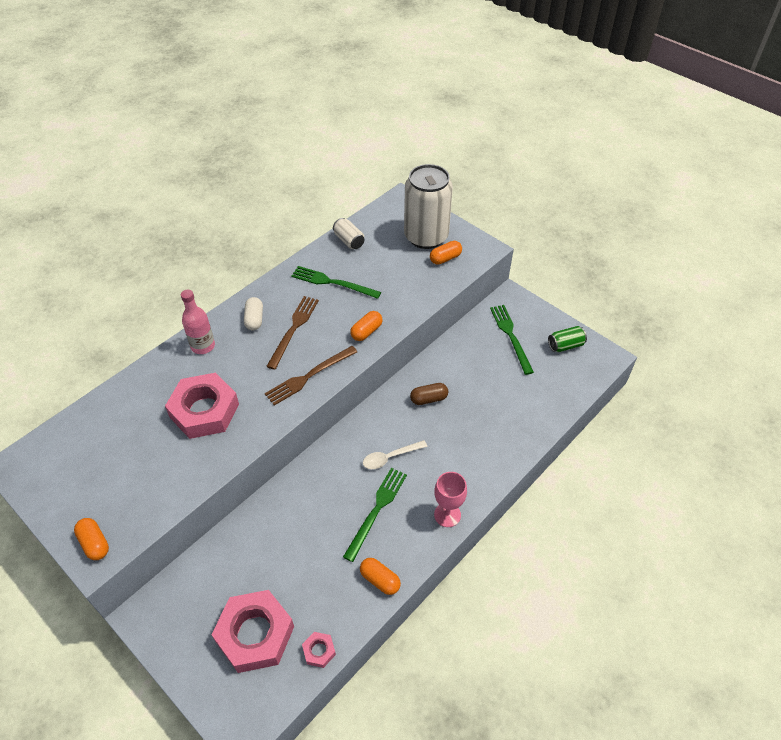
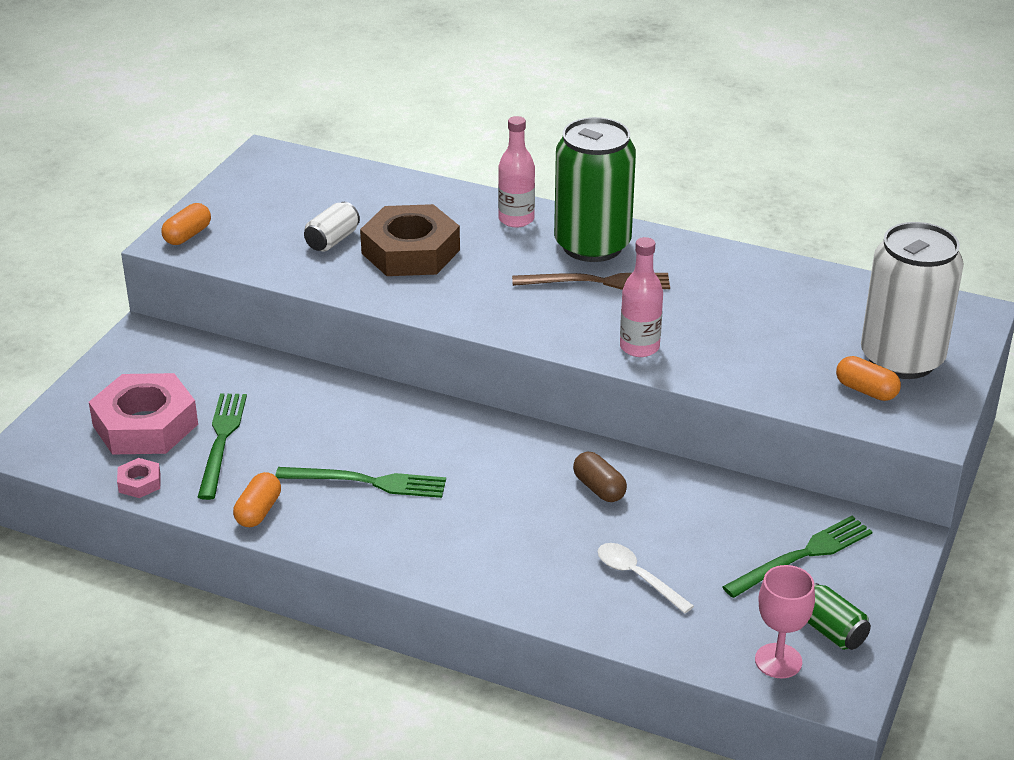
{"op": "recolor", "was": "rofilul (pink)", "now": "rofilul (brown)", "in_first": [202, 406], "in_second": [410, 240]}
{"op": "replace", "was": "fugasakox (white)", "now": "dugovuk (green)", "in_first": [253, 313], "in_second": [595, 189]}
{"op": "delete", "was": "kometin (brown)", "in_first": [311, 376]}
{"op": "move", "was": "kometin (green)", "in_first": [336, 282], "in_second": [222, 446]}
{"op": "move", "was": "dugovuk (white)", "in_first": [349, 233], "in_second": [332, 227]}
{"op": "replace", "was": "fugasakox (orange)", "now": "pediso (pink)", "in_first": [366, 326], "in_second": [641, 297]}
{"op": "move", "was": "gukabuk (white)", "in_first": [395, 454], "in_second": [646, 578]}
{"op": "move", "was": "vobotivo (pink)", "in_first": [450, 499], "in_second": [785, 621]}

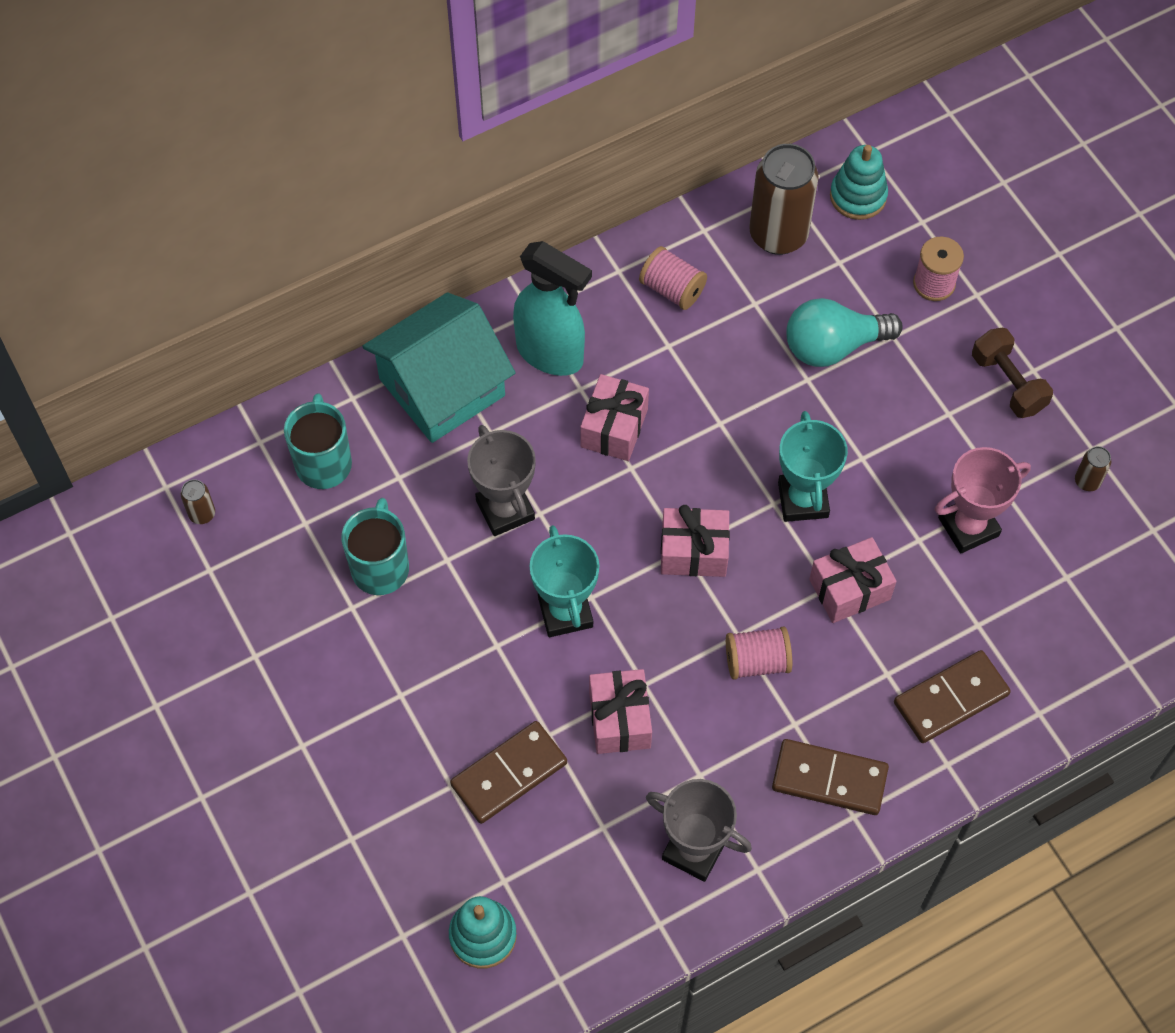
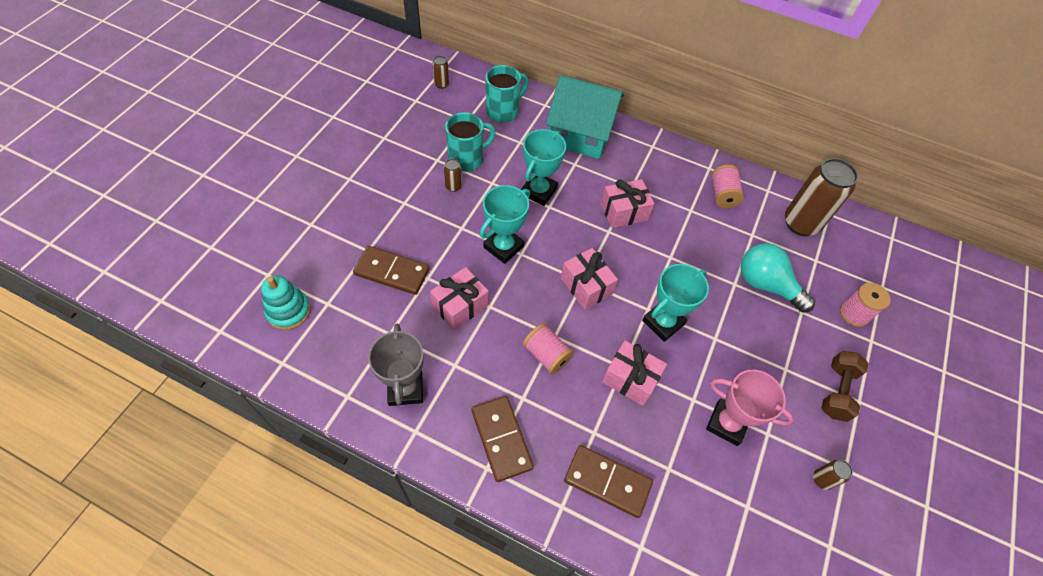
{"op": "recolor", "was": "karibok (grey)", "now": "karibok (turquoise)", "in_first": [501, 480], "in_second": [543, 167]}
{"op": "delete", "was": "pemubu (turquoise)", "in_first": [552, 308]}
{"op": "delete", "was": "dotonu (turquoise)", "in_first": [859, 182]}
{"op": "insert", "now": "dugovuk (brown)", "in_second": [453, 175]}

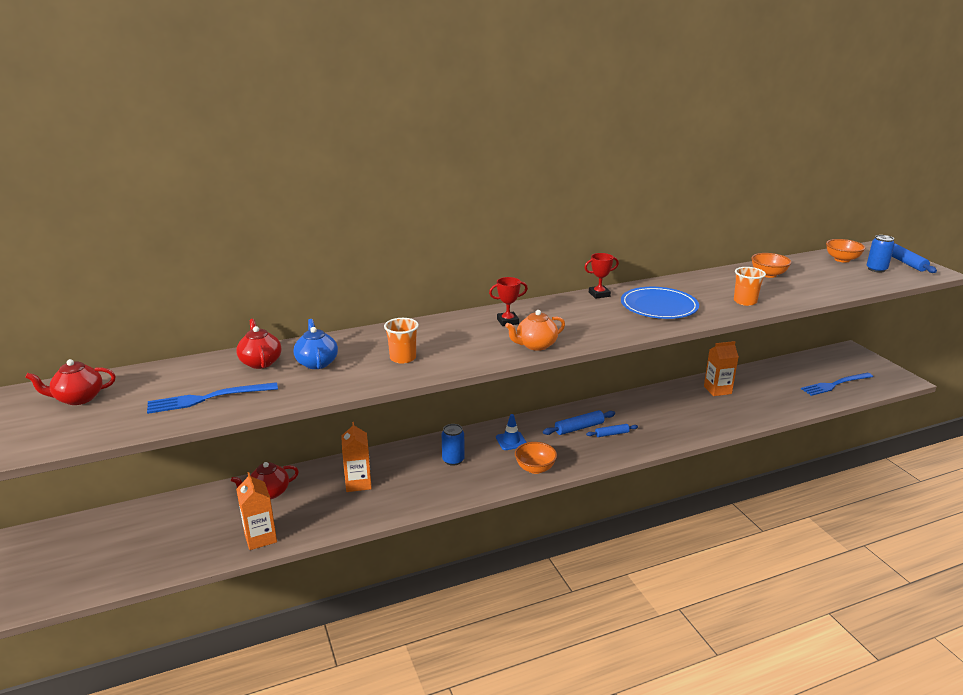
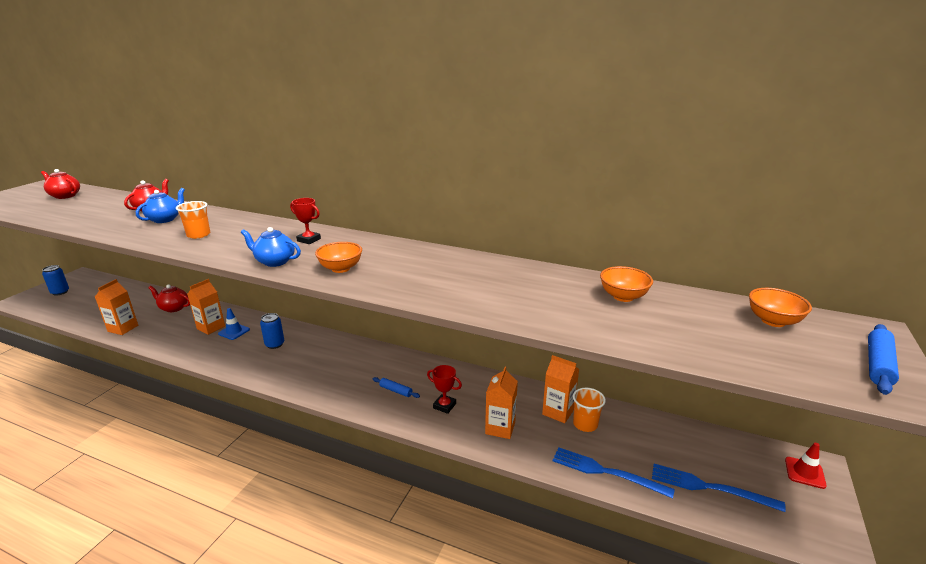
{"op": "move", "was": "kometin (blue)", "in_first": [212, 398], "in_second": [614, 472]}
{"op": "move", "was": "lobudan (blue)", "in_first": [511, 432], "in_second": [234, 324]}
{"op": "recolor", "was": "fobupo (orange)", "now": "fobupo (blue)", "in_first": [535, 330], "in_second": [271, 247]}
{"op": "move", "was": "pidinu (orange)", "in_first": [536, 458], "in_second": [338, 257]}
{"op": "delete", "was": "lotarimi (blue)", "in_first": [579, 422]}
{"op": "move", "was": "karibok (red)", "in_first": [601, 276], "in_second": [444, 389]}
{"op": "delete", "was": "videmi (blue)", "in_first": [660, 303]}
{"op": "move", "was": "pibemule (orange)", "in_first": [750, 286], "in_second": [589, 410]}
{"op": "move", "was": "dugovuk (blue)", "in_first": [881, 254], "in_second": [55, 280]}
{"op": "insert", "now": "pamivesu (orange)", "in_second": [501, 403]}
{"op": "insert", "now": "lobudan (red)", "in_second": [806, 466]}

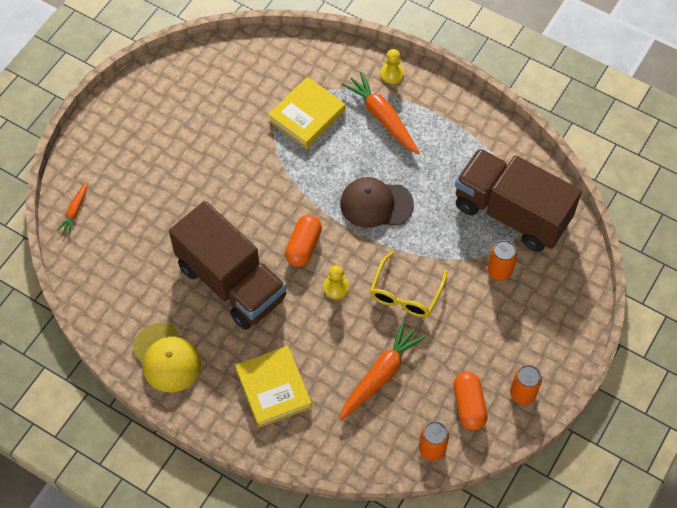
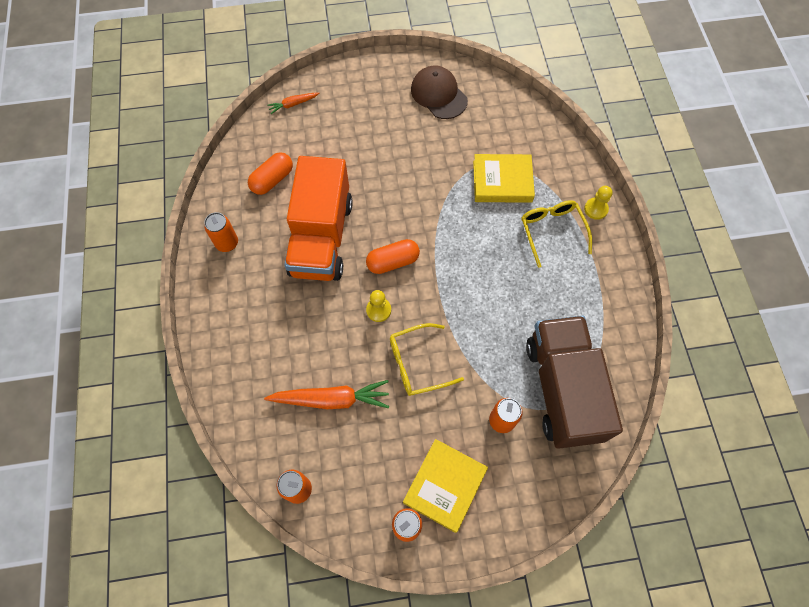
{"op": "replace", "was": "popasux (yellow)", "now": "dugovuk (orange)", "in_first": [166, 357], "in_second": [221, 232]}
{"op": "recolor", "was": "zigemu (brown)", "now": "zigemu (orange)", "in_first": [227, 265], "in_second": [318, 218]}
{"op": "move", "was": "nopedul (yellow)", "in_first": [273, 387], "in_second": [445, 486]}
{"op": "move", "was": "popasux (brown)", "in_first": [377, 202], "in_second": [439, 92]}
{"op": "replace", "was": "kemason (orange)", "now": "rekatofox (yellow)", "in_first": [380, 112], "in_second": [556, 234]}
{"op": "move", "was": "fugasakox (orange)", "in_first": [470, 400], "in_second": [270, 173]}

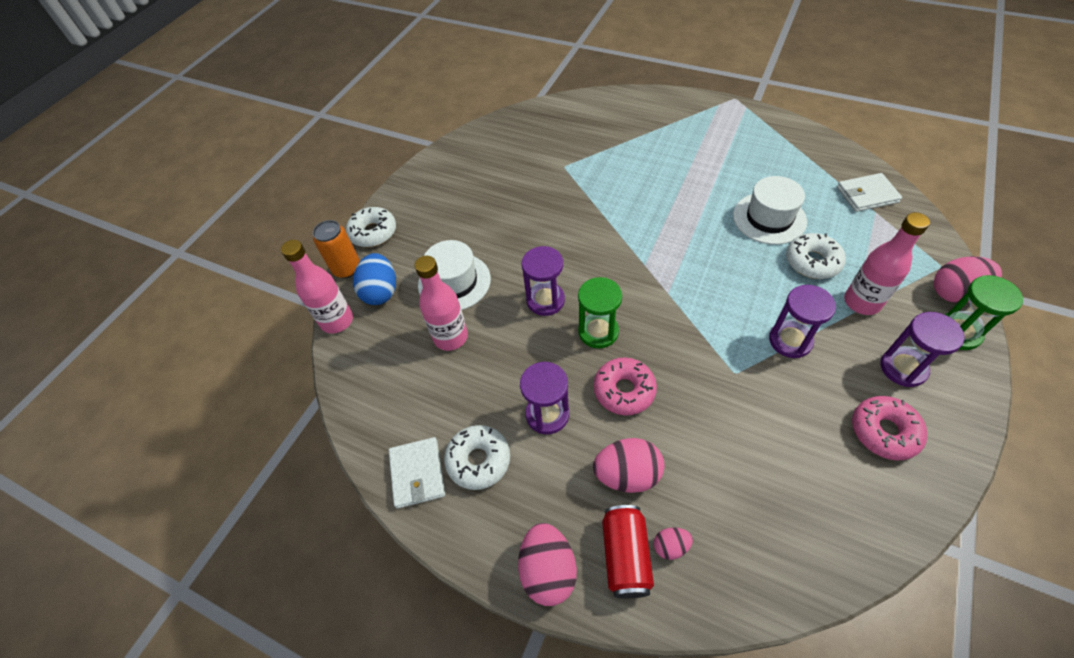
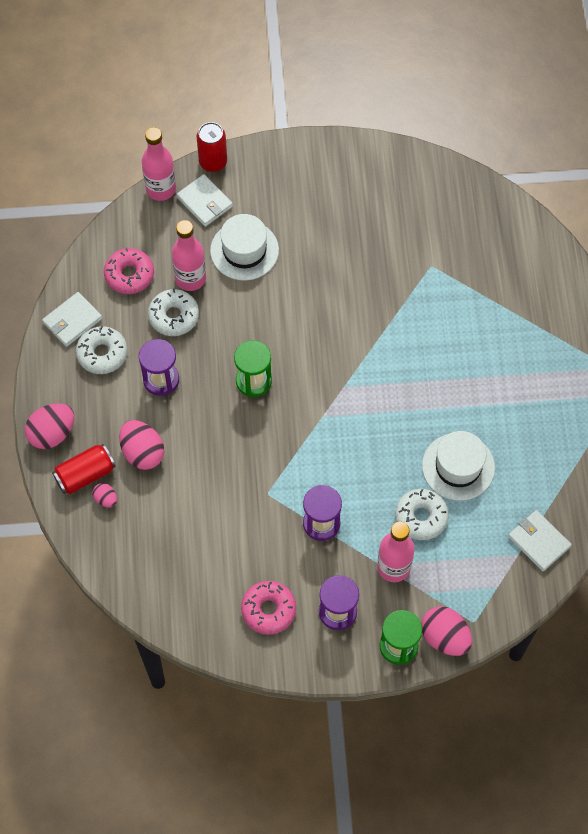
{"op": "recolor", "was": "dugovuk (orange)", "now": "dugovuk (red)", "in_first": [336, 249], "in_second": [211, 147]}
{"op": "move", "was": "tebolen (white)", "in_first": [371, 227], "in_second": [173, 312]}
{"op": "replace", "was": "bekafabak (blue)", "now": "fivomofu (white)", "in_first": [374, 279], "in_second": [204, 200]}
{"op": "delete", "was": "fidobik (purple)", "in_first": [543, 281]}
{"op": "move", "was": "tebolen (pink)", "in_first": [625, 386], "in_second": [129, 271]}

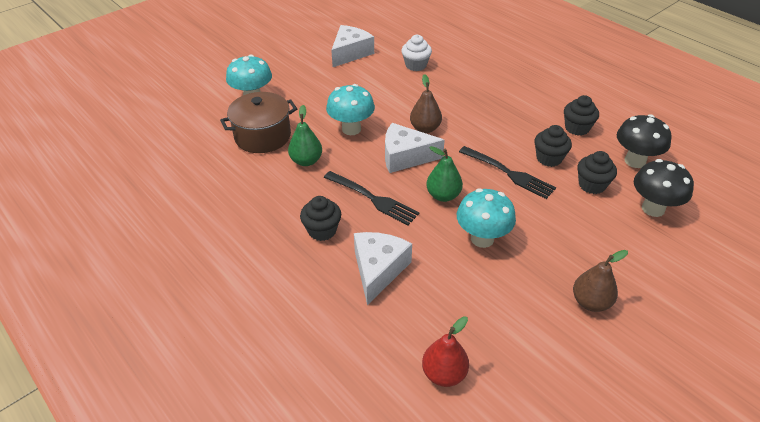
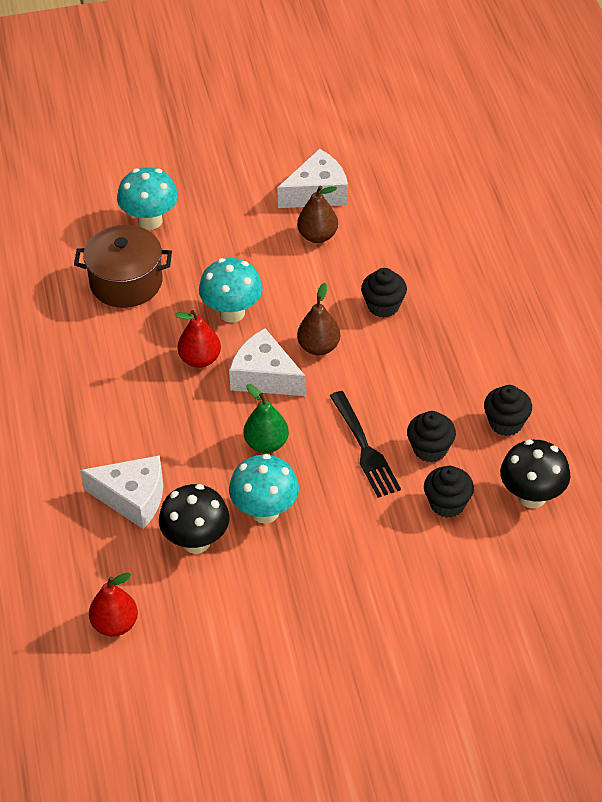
{"op": "delete", "was": "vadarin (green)", "in_first": [305, 135]}
{"op": "move", "was": "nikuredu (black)", "in_first": [320, 218], "in_second": [384, 293]}
{"op": "delete", "was": "kometin (black)", "in_first": [371, 198]}
{"op": "rotate", "was": "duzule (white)", "in_first": [383, 268], "in_second": [121, 492], "clockwise": 60}
{"op": "delete", "was": "nikuredu (white)", "in_first": [416, 53]}
{"op": "move", "was": "vadarin (brown)", "in_first": [600, 281], "in_second": [317, 214]}
{"op": "move", "was": "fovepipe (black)", "in_first": [664, 188], "in_second": [194, 519]}
{"op": "insert", "now": "vadarin (red)", "in_second": [198, 339]}

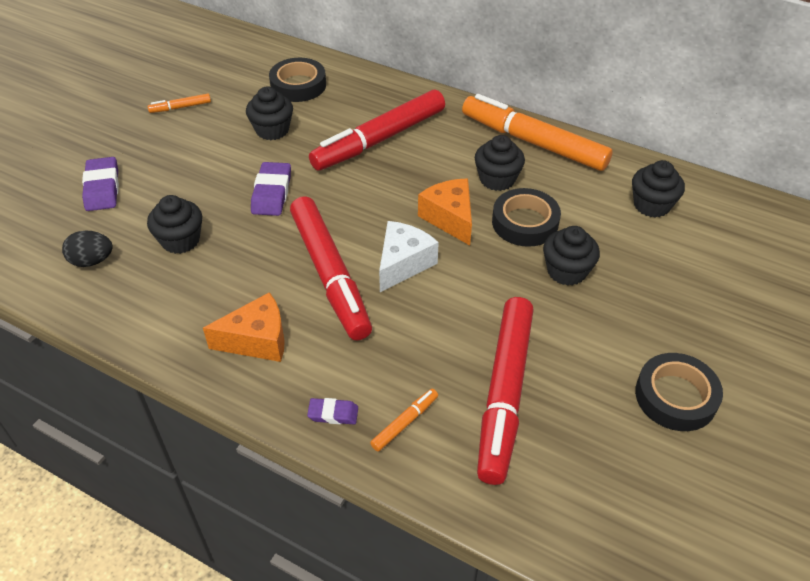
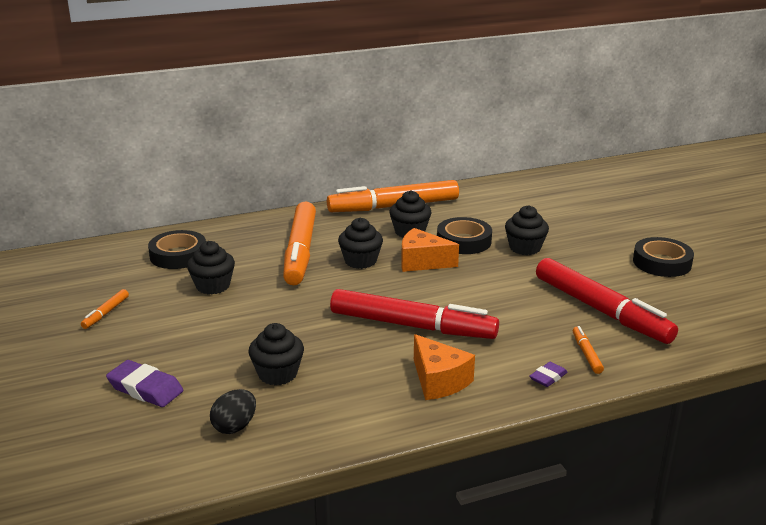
{"op": "rotate", "was": "duzule (orange)", "in_first": [244, 327], "in_second": [444, 367], "clockwise": 120}
{"op": "delete", "was": "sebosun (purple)", "in_first": [271, 189]}
{"op": "recolor", "was": "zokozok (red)", "now": "zokozok (orange)", "in_first": [377, 130], "in_second": [299, 243]}
{"op": "delete", "was": "duzule (white)", "in_first": [409, 256]}
{"op": "move", "was": "nikuredu (black)", "in_first": [658, 189], "in_second": [360, 243]}

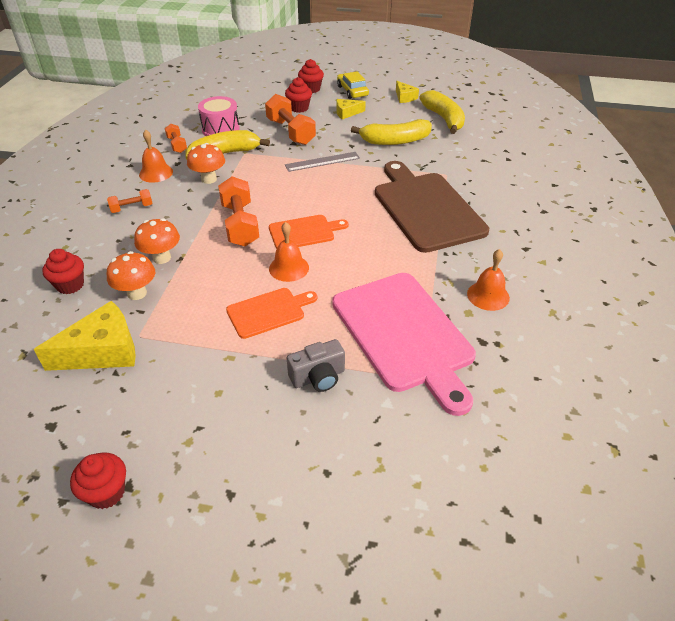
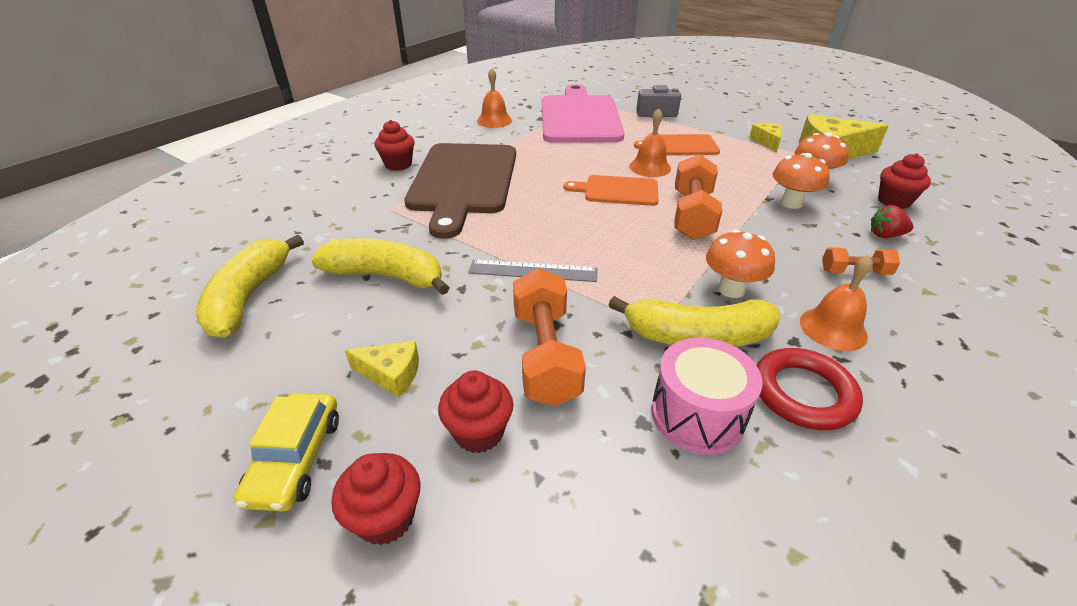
{"op": "move", "was": "nikuredu (red)", "in_first": [98, 480], "in_second": [394, 145]}
{"op": "replace", "was": "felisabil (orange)", "now": "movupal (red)", "in_first": [176, 138], "in_second": [810, 389]}
{"op": "move", "was": "duzule (yellow)", "in_first": [407, 92], "in_second": [765, 137]}
{"op": "insert", "now": "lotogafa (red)", "in_second": [892, 221]}

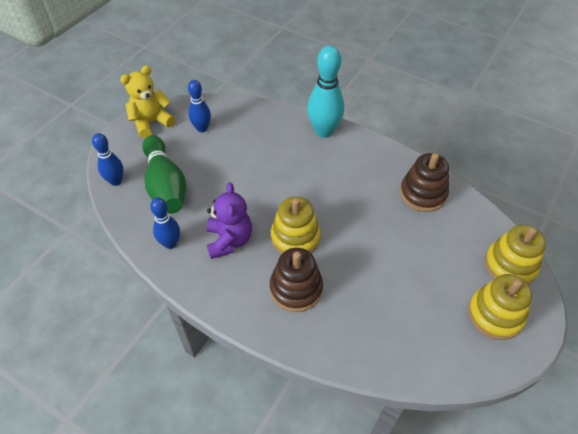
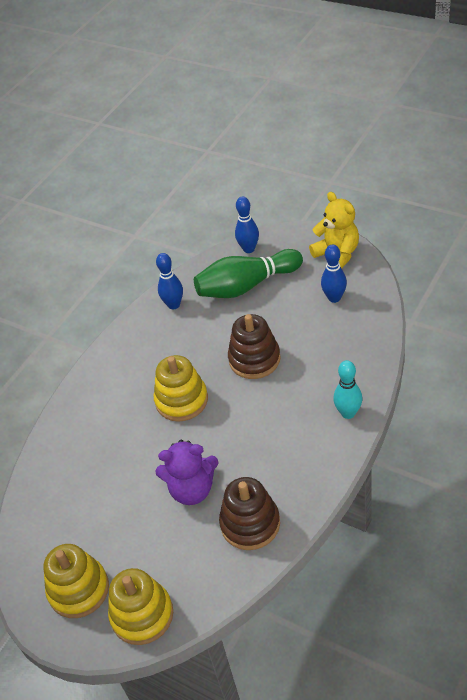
{"op": "move", "was": "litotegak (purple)", "in_first": [229, 220], "in_second": [186, 472]}
{"op": "move", "was": "dotonu (brown)", "in_first": [296, 280], "in_second": [254, 346]}
{"op": "resize", "was": "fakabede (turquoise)", "in_first": [325, 91], "in_second": [347, 389], "ratio": 0.61}

